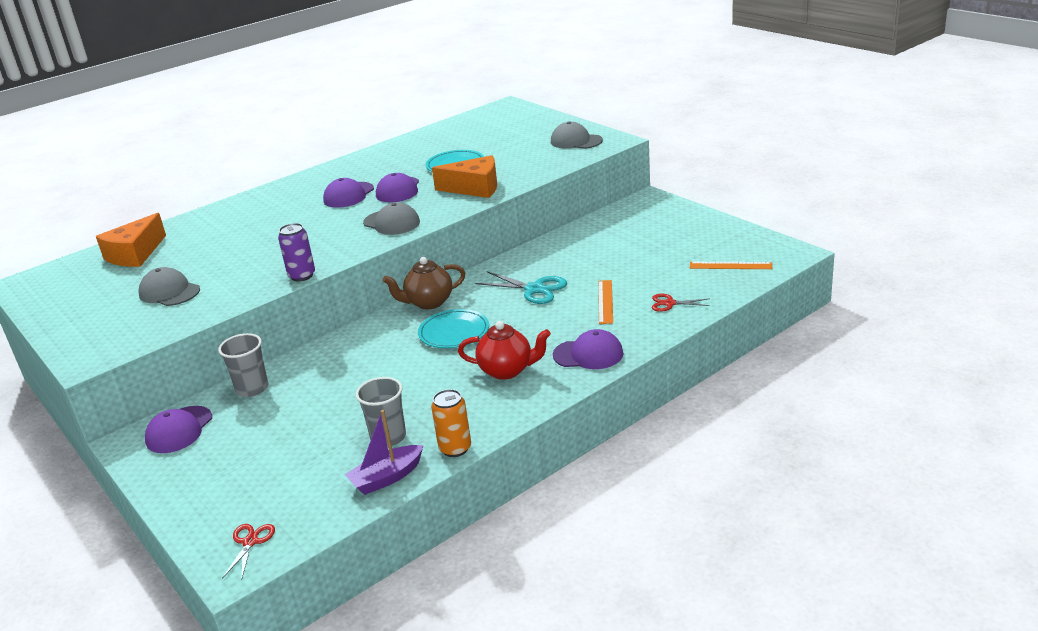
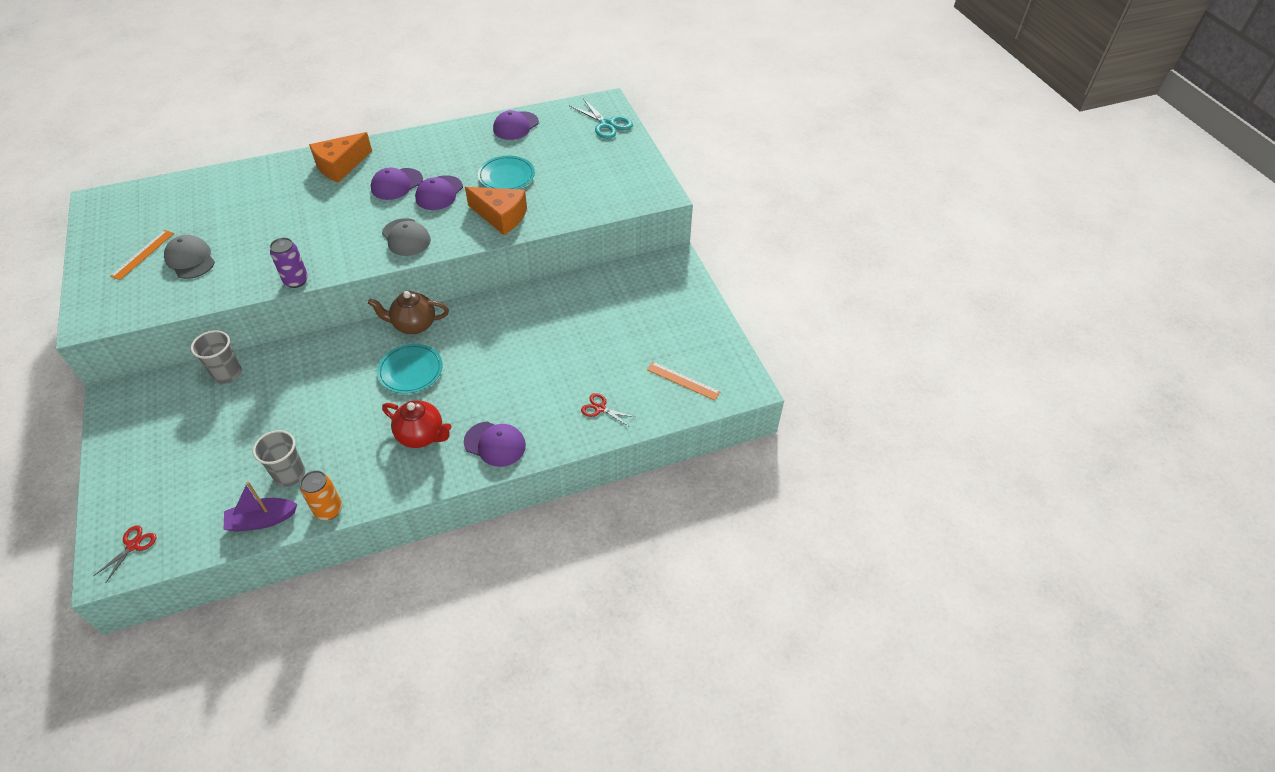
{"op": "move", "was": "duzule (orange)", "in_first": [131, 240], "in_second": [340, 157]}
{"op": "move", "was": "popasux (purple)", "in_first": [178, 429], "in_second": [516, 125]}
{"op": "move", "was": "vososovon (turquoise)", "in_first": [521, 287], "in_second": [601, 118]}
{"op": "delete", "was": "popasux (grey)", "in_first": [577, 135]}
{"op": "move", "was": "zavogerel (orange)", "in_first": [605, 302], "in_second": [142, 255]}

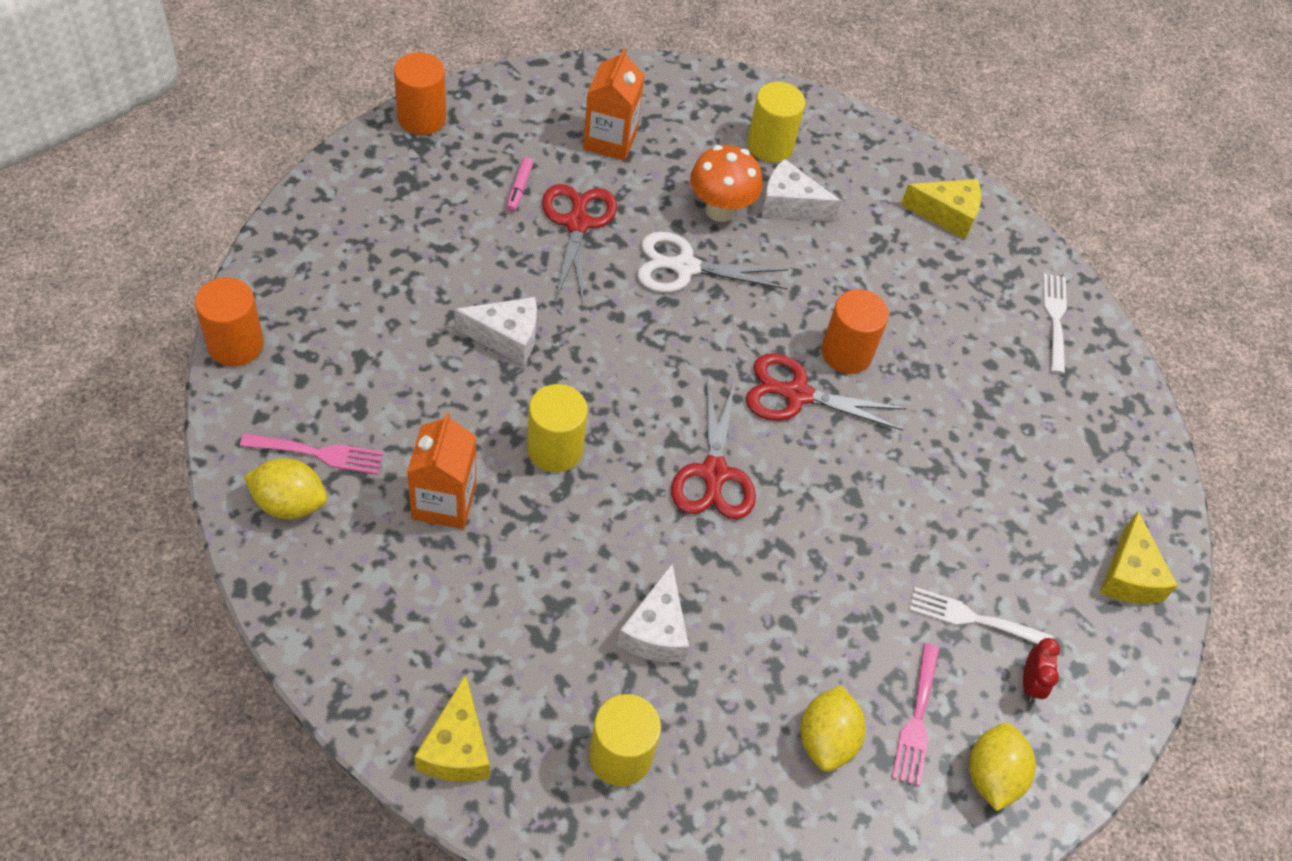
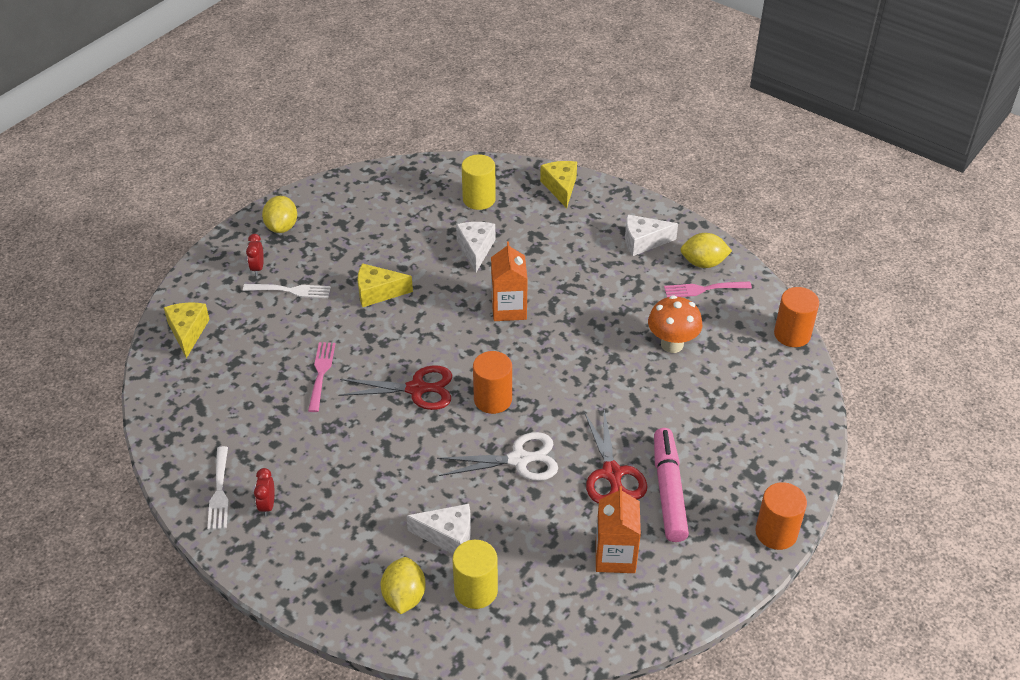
{"op": "move", "was": "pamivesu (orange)", "in_first": [441, 470], "in_second": [509, 281]}
{"op": "move", "was": "duzule (white)", "in_first": [495, 331], "in_second": [651, 235]}
{"op": "resize", "was": "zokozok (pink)", "in_first": [519, 184], "in_second": [671, 485], "ratio": 2.32}
{"op": "delete", "was": "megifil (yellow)", "in_first": [557, 428]}
{"op": "delete", "was": "vososovon (red)", "in_first": [713, 449]}
{"op": "move", "was": "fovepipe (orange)", "in_first": [726, 183], "in_second": [675, 324]}
{"op": "move", "was": "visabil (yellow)", "in_first": [833, 728], "in_second": [403, 585]}
{"op": "move", "was": "megifil (orange)", "in_first": [855, 331], "in_second": [492, 382]}
{"op": "move", "was": "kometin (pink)", "in_first": [916, 714], "in_second": [322, 377]}
{"op": "move", "was": "duzule (yellow)", "in_first": [941, 209], "in_second": [385, 285]}
{"op": "insert", "now": "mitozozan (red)", "in_second": [264, 492]}

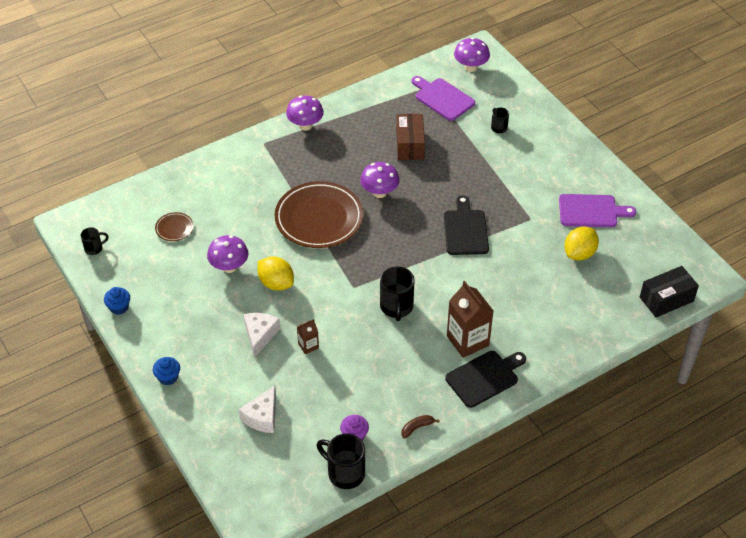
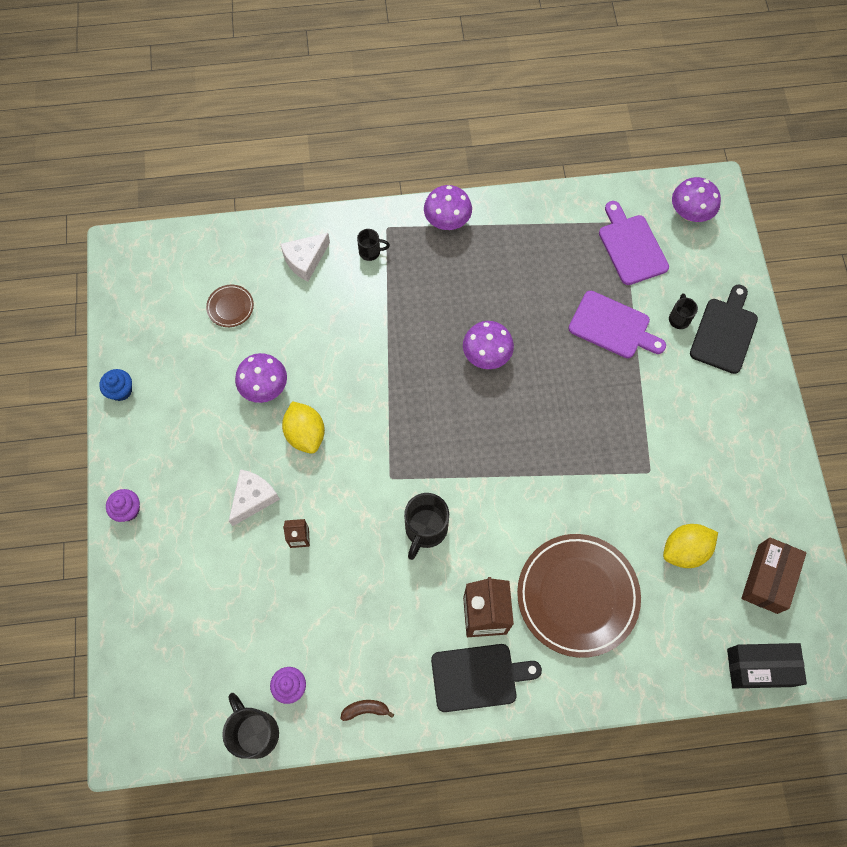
{"op": "move", "was": "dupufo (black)", "in_first": [95, 241], "in_second": [373, 245]}
{"op": "recolor", "was": "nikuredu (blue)", "now": "nikuredu (purple)", "in_first": [166, 371], "in_second": [123, 505]}
{"op": "move", "was": "duzule (white)", "in_first": [257, 409], "in_second": [305, 257]}
{"op": "move", "was": "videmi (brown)", "in_first": [319, 214], "in_second": [579, 596]}
{"op": "move", "was": "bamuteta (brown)", "in_first": [410, 137], "in_second": [774, 576]}
{"op": "move", "was": "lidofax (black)", "in_first": [466, 225], "in_second": [724, 329]}
{"op": "move", "was": "lidofax (purple)", "in_first": [597, 210], "in_second": [617, 324]}

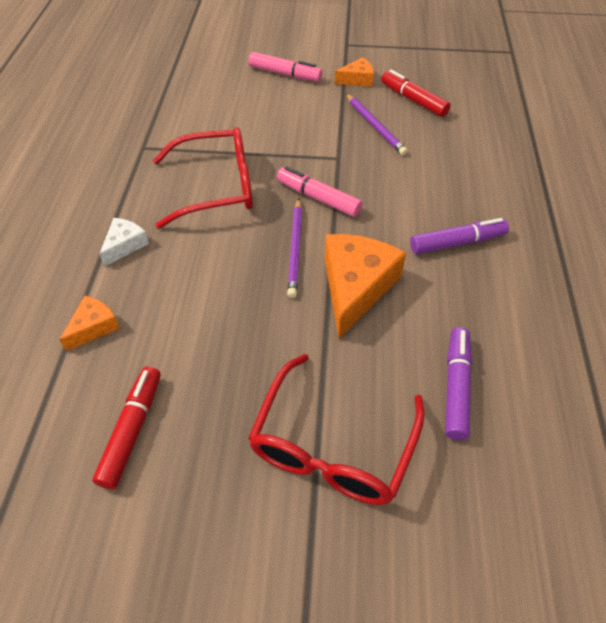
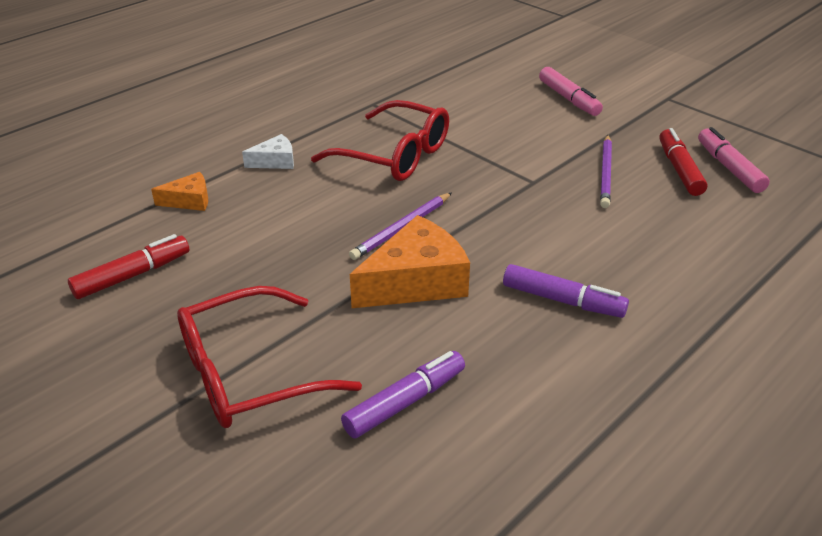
{"op": "move", "was": "zokozok (pink)", "in_first": [320, 191], "in_second": [734, 160]}
{"op": "delete", "was": "duzule (orange)", "in_first": [354, 72]}

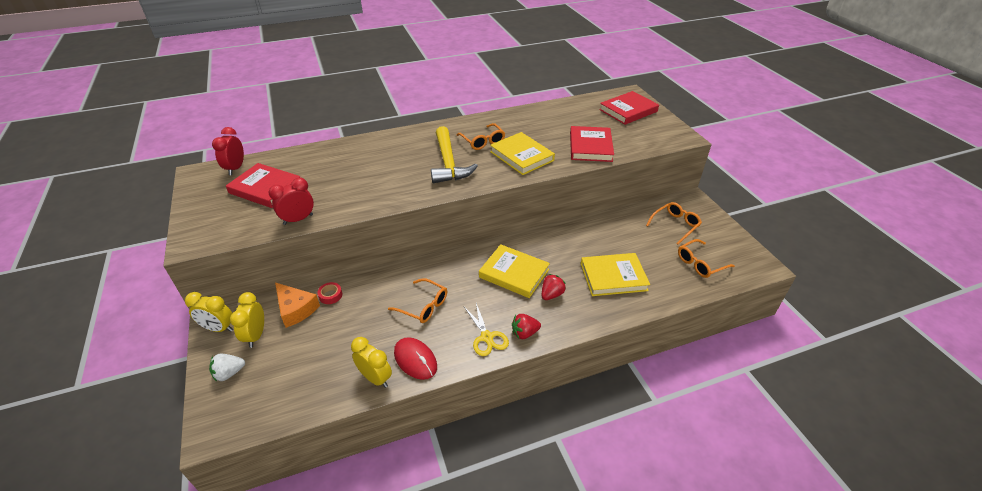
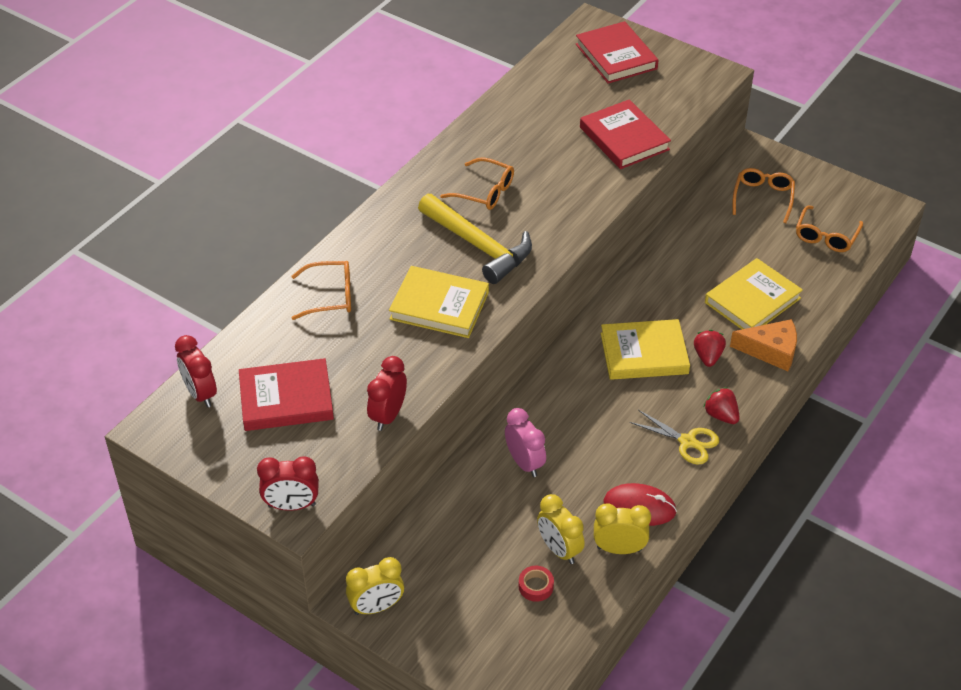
{"op": "delete", "was": "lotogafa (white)", "in_first": [227, 368]}
{"op": "move", "was": "mitozozan (yellow)", "in_first": [247, 320], "in_second": [561, 529]}
{"op": "move", "was": "duzule (orange)", "in_first": [297, 305], "in_second": [763, 345]}
{"op": "move", "was": "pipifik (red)", "in_first": [329, 293], "in_second": [536, 584]}
{"op": "move", "was": "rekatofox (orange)", "in_first": [417, 300], "in_second": [321, 290]}
{"op": "move", "was": "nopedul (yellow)", "in_first": [522, 153], "in_second": [439, 302]}
{"op": "rotate", "was": "lotogafa (red)", "in_first": [526, 326], "in_second": [721, 405], "clockwise": 105}
{"op": "rotate", "was": "nopedul (red)", "in_first": [629, 108], "in_second": [617, 52], "clockwise": -45}
{"op": "insert", "now": "mitozozan (red)", "in_second": [288, 483]}
{"op": "insert", "now": "mitozozan (pink)", "in_second": [525, 442]}

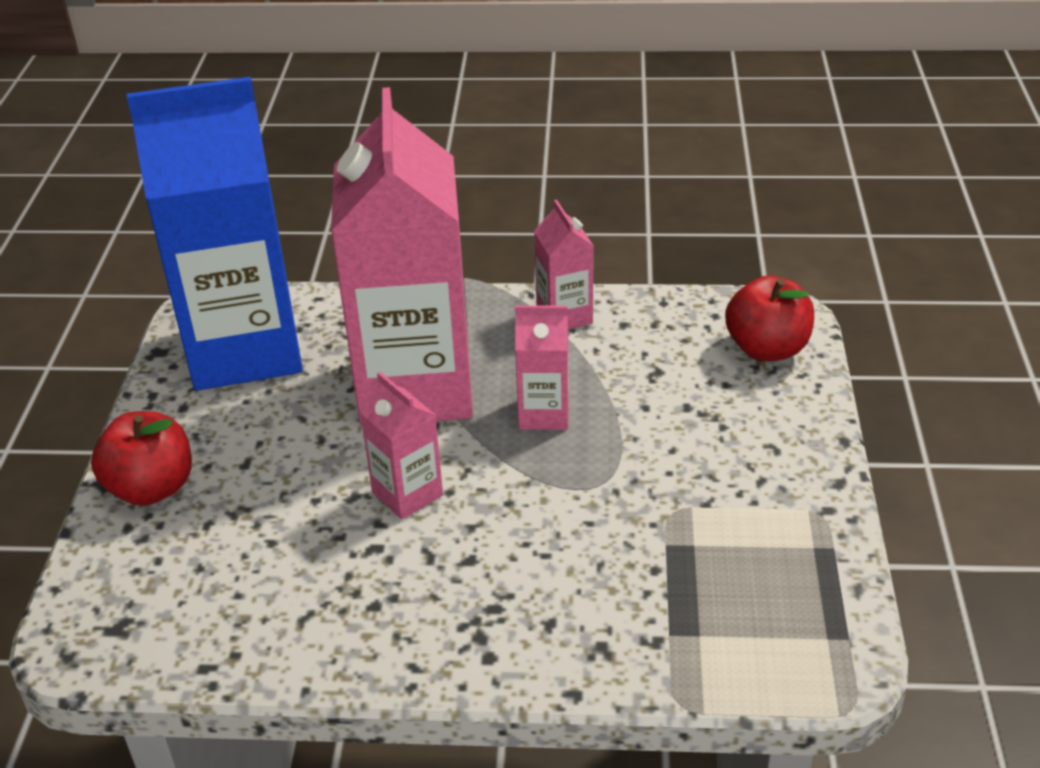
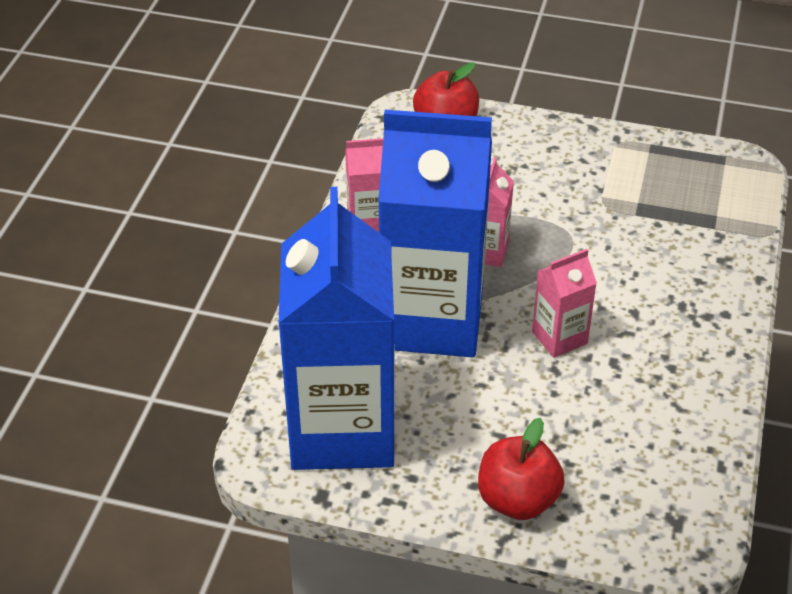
{"op": "recolor", "was": "pamivesu (pink)", "now": "pamivesu (blue)", "in_first": [402, 257], "in_second": [435, 234]}

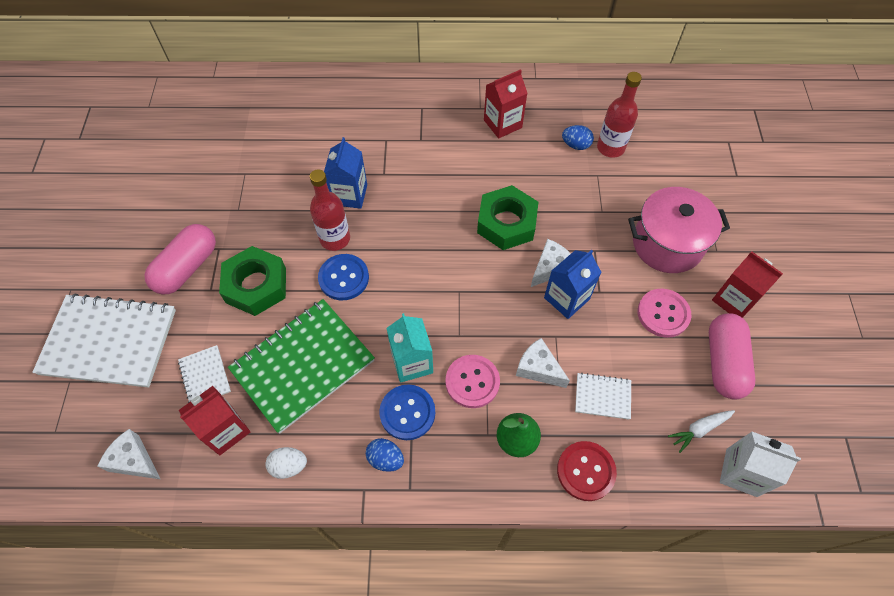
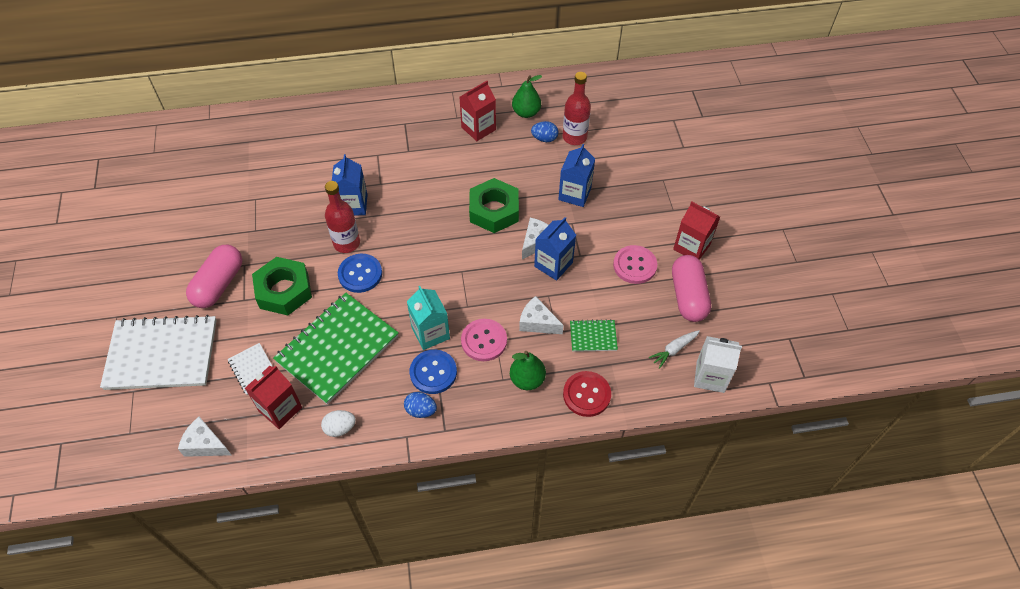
{"op": "recolor", "was": "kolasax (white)", "now": "kolasax (green)", "in_first": [603, 396], "in_second": [594, 335]}
{"op": "delete", "was": "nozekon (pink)", "in_first": [679, 230]}
{"op": "insert", "now": "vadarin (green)", "in_second": [527, 96]}
{"op": "insert", "now": "pamivesu (blue)", "in_second": [576, 175]}

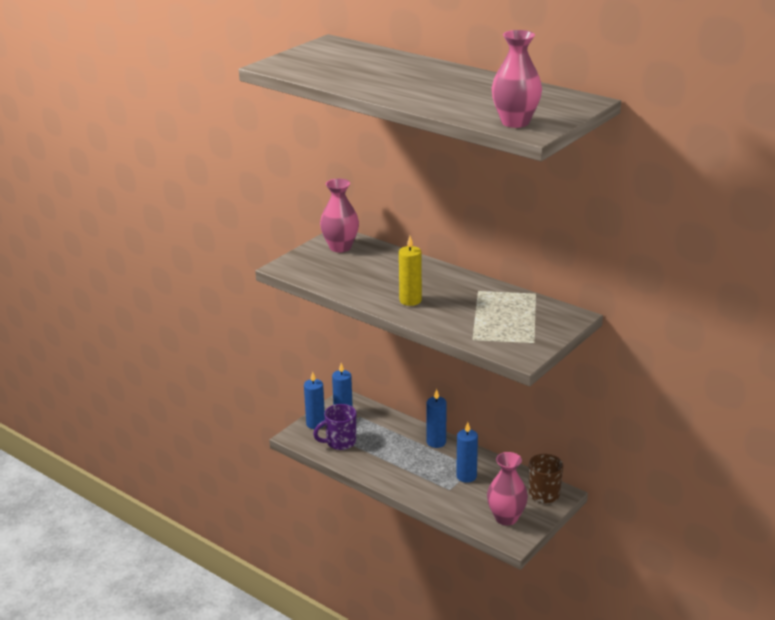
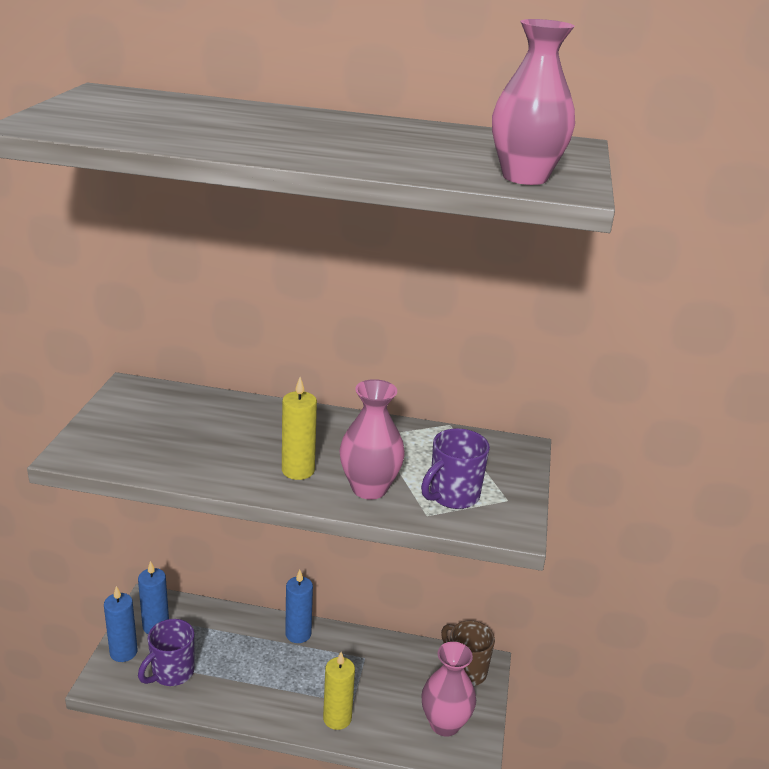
{"op": "move", "was": "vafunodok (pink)", "in_first": [339, 216], "in_second": [372, 439]}
{"op": "delete", "was": "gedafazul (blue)", "in_first": [467, 452]}
{"op": "insert", "now": "gedafazul (yellow)", "in_second": [339, 691]}
{"op": "insert", "now": "dupufo (purple)", "in_second": [455, 468]}

